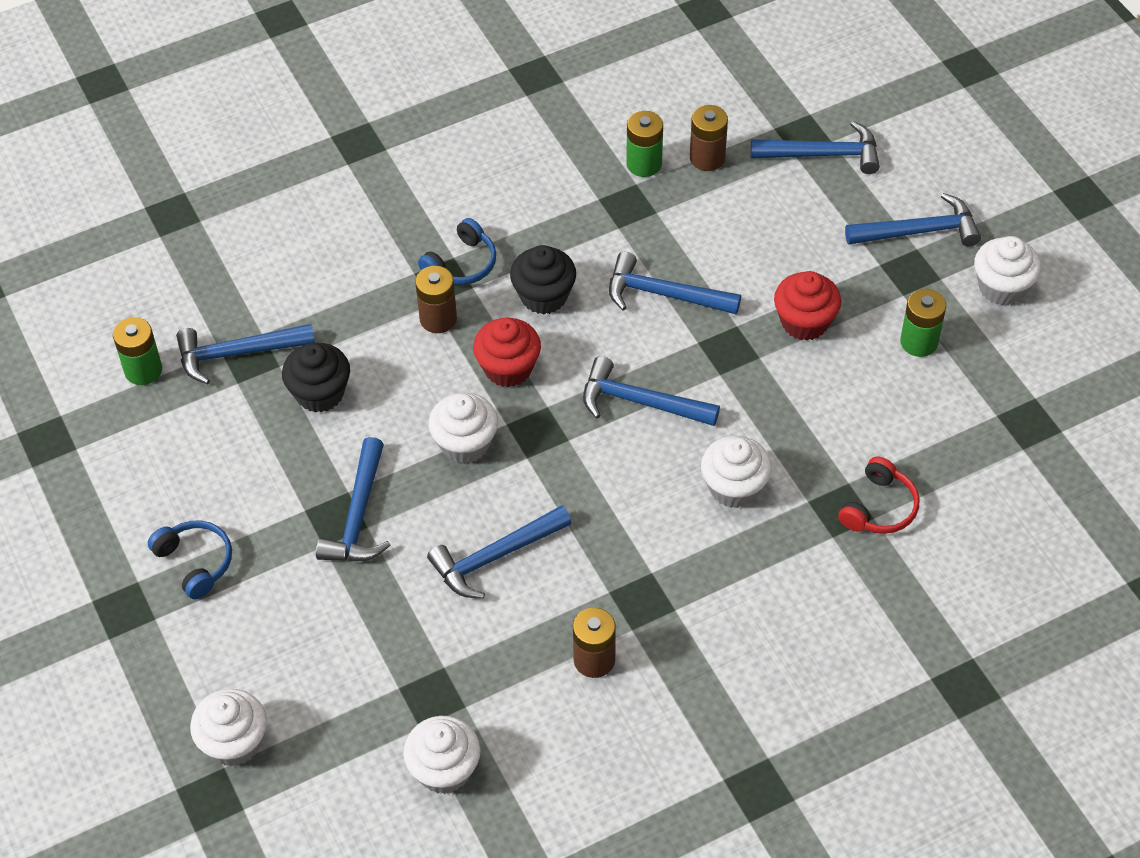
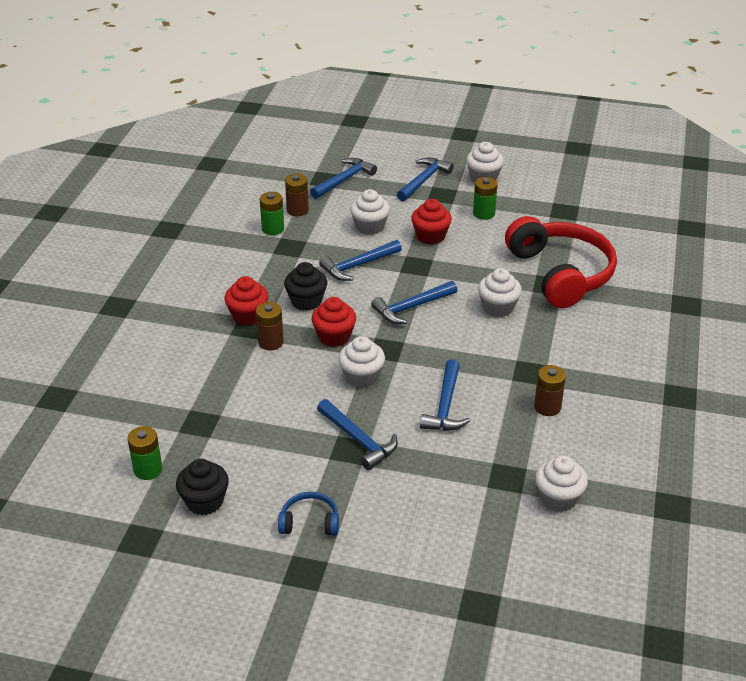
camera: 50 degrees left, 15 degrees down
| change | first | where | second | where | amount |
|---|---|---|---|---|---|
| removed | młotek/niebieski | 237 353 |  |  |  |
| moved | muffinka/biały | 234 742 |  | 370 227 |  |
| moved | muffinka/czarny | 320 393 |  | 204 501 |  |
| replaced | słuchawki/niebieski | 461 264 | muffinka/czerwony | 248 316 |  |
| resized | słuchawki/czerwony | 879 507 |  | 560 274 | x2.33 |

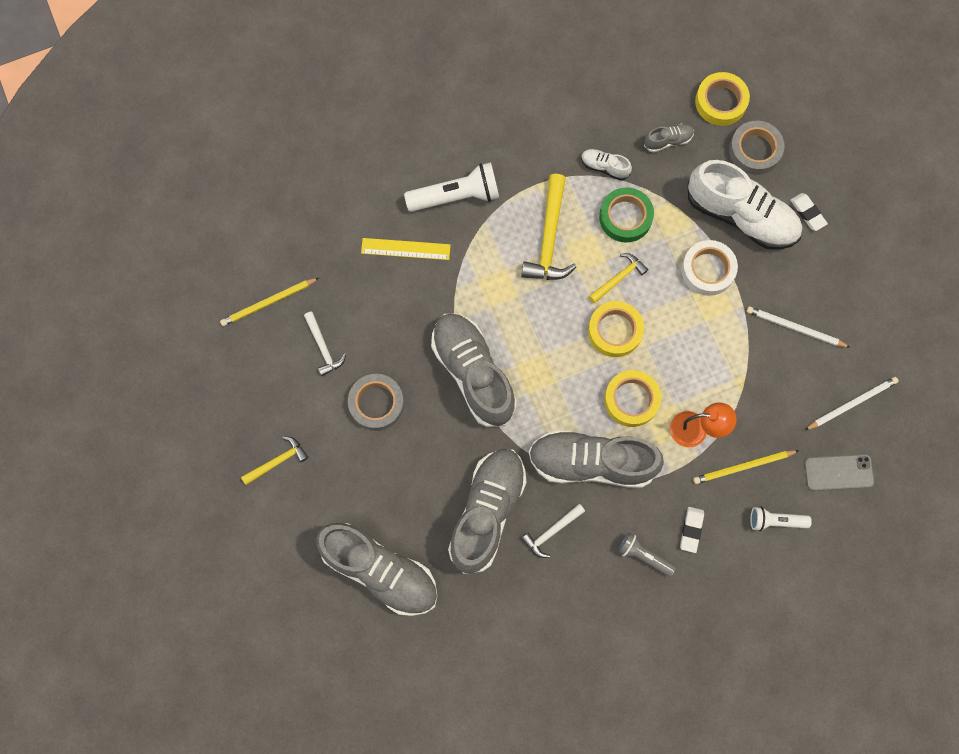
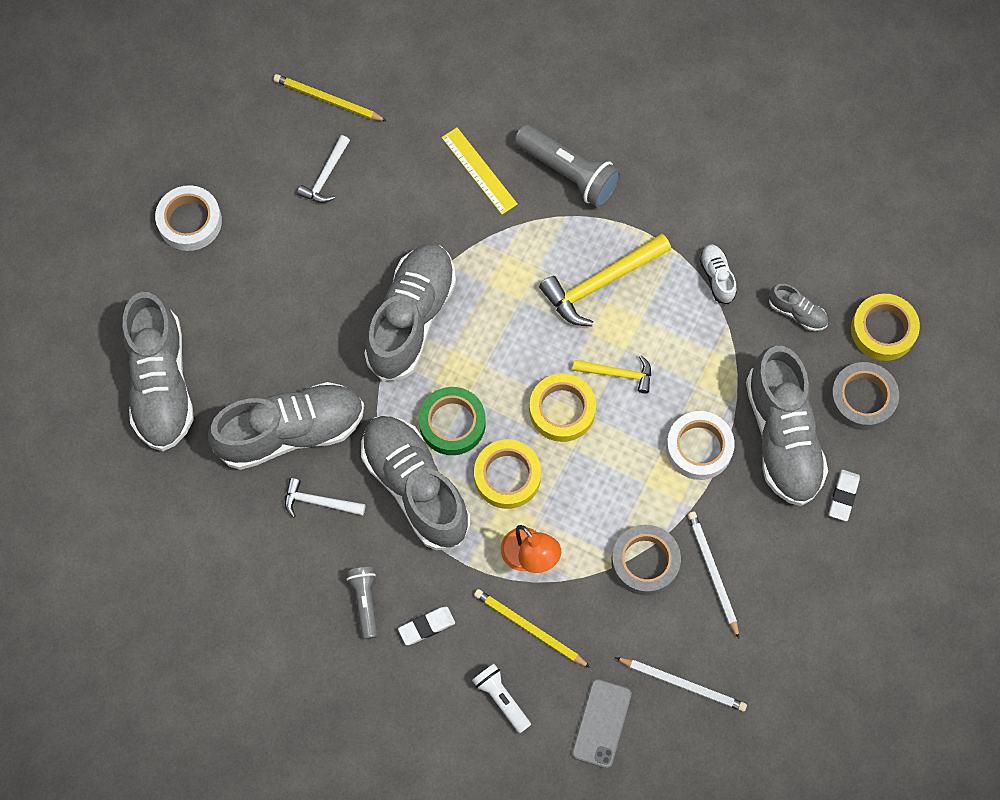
camera: 50 degrees right, 5 degrees down
| change | first | where | second | where | amount |
|---|---|---|---|---|---|
| replaced | młotek/żółty | 277 461 | taśma klejąca/biały | 190 221 |  |
| moved | taśma klejąca/szary | 376 403 |  | 645 562 |  |
| recoloured | latarka/biały | 456 196 | latarka/szary | 569 173 |  |
| moved | taśma klejąca/zielony | 625 217 |  | 452 423 |  |
| recoloured | but/biały | 741 216 | but/szary | 782 436 |  |
| turned | telefon/szary | 838 472 |  | 601 723 | 60 degrees clockwise |

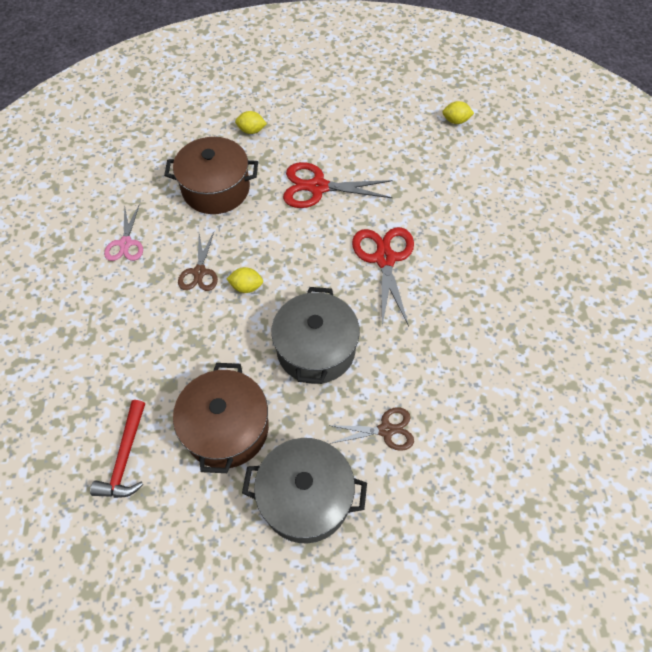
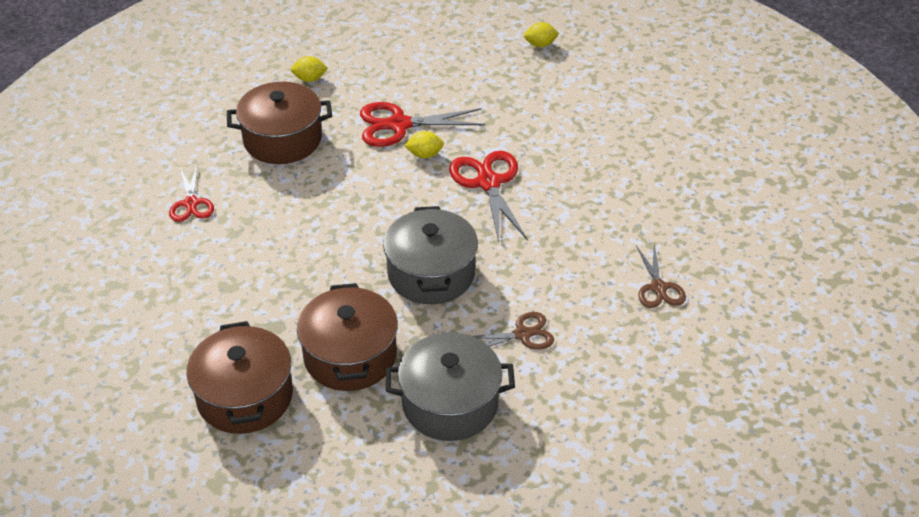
camera: 10 degrees left, 15 degrees down
| change | first | where | second | where | amount |
|---|---|---|---|---|---|
| replaced | młotek/czerwony | 125 457 | garnek/brązowy | 245 397 |  |
| recoloured | nożyczki/różowy | 126 243 | nożyczki/czerwony | 191 203 |  |
| moved | nożyczki/brązowy | 199 272 |  | 658 287 |  |
| moved | cytryna/żółty | 246 287 |  | 424 155 |  |

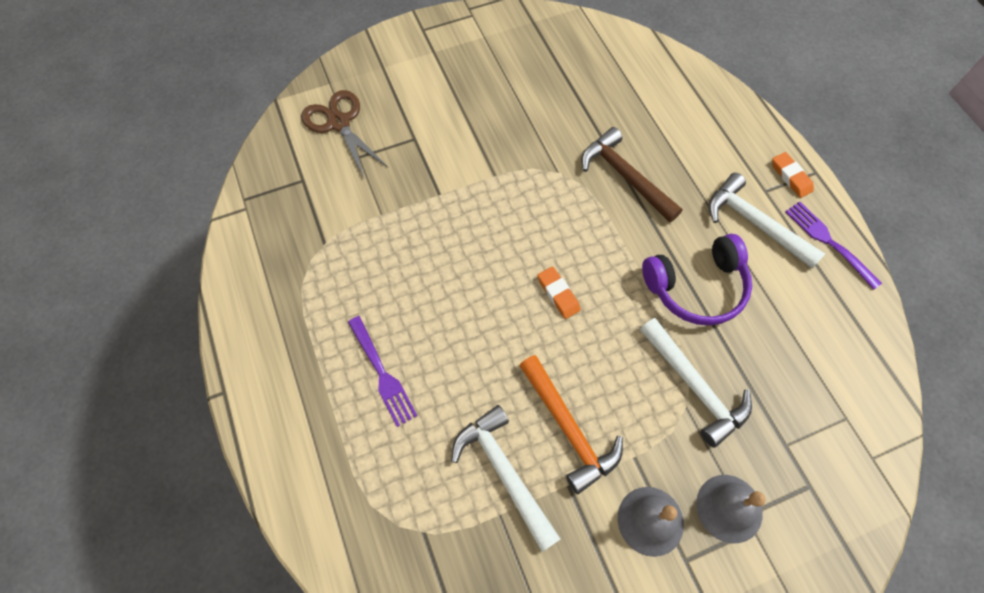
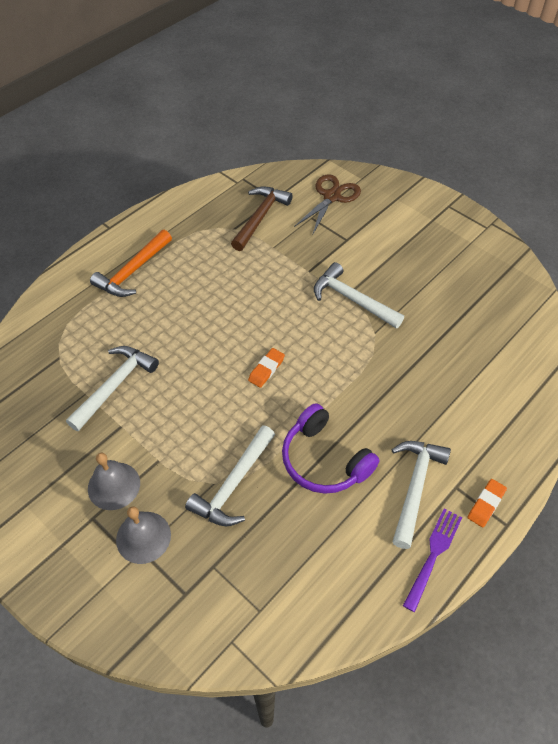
camera: 65 degrees right, 10 degrees down
| change | first | where | second | where | amount |
|---|---|---|---|---|---|
| removed | widelec/fioletowy | 381 373 |  |  |  |
| moved | młotek/pomarańczowy | 568 429 |  | 133 271 |  |
| moved | młotek/brązowy | 625 176 |  | 260 217 |  |
| added |  |  | młotek/biały | 352 299 |  |

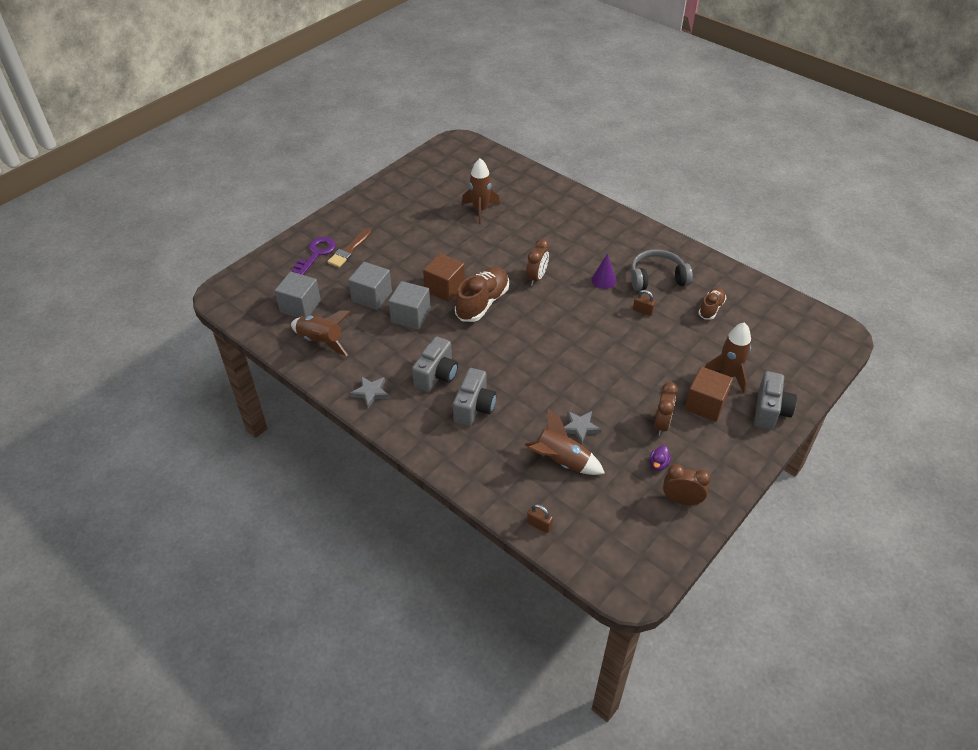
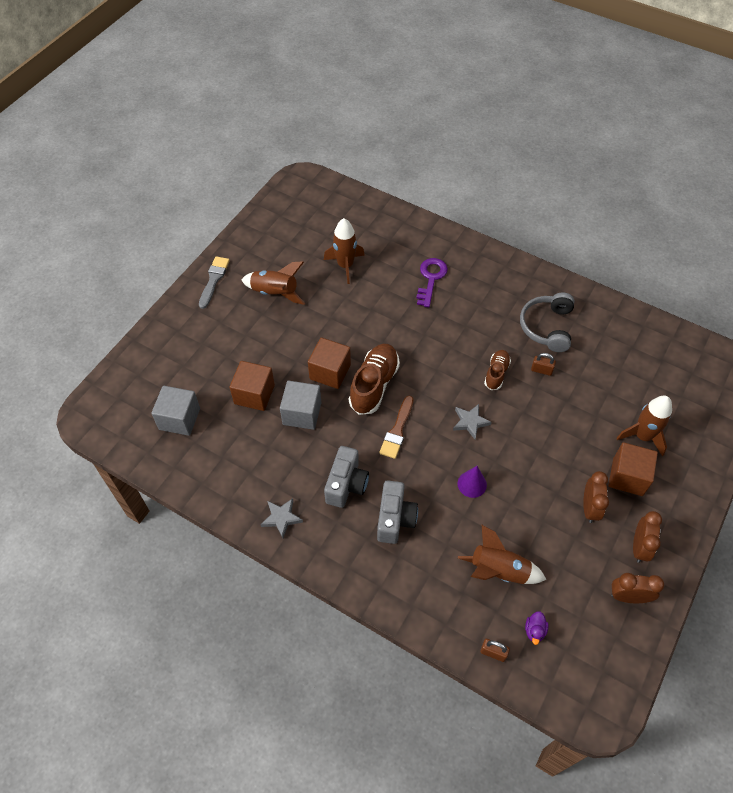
camera: 10 degrees left, 10 degrees up
| change | first | where | second | where | amount |
|---|---|---|---|---|---|
| moved | rakieta/brązowy | 321 341 |  | 275 293 |  |
| moved | klucz/fioletowy | 316 254 |  | 431 279 |  |
| moved | pędzel/brązowy | 349 250 |  | 397 430 |  |
| recoloured | sześcian/szary | 372 296 | sześcian/brązowy | 254 394 |  |
| moved | budzik/brązowy | 537 278 |  | 639 547 |  |
| moved | gwiazda/szary | 580 428 |  | 470 422 |  |
| moved | stożek/fioletowy | 603 280 |  | 472 484 |  |
| turned | słuchawki/szary | 657 278 |  | 547 327 | 60 degrees counterclockwise |
| moved | kaczka/fioletowy | 658 464 |  | 534 630 |  |
| moved | but/brązowy | 711 308 |  | 496 373 |  |
| removed | aparat fotograficzny/szary | 770 411 |  |  |  |
| added |  |  | pędzel/szary | 214 280 |  |

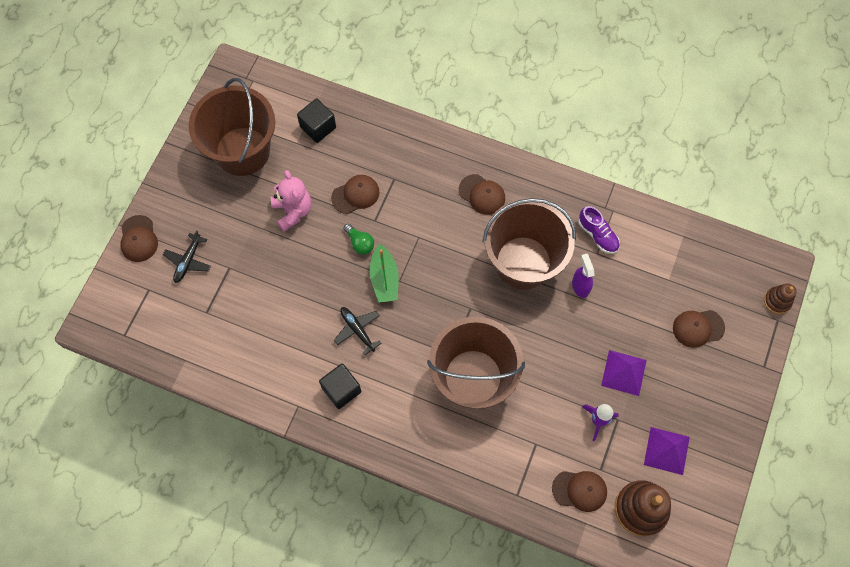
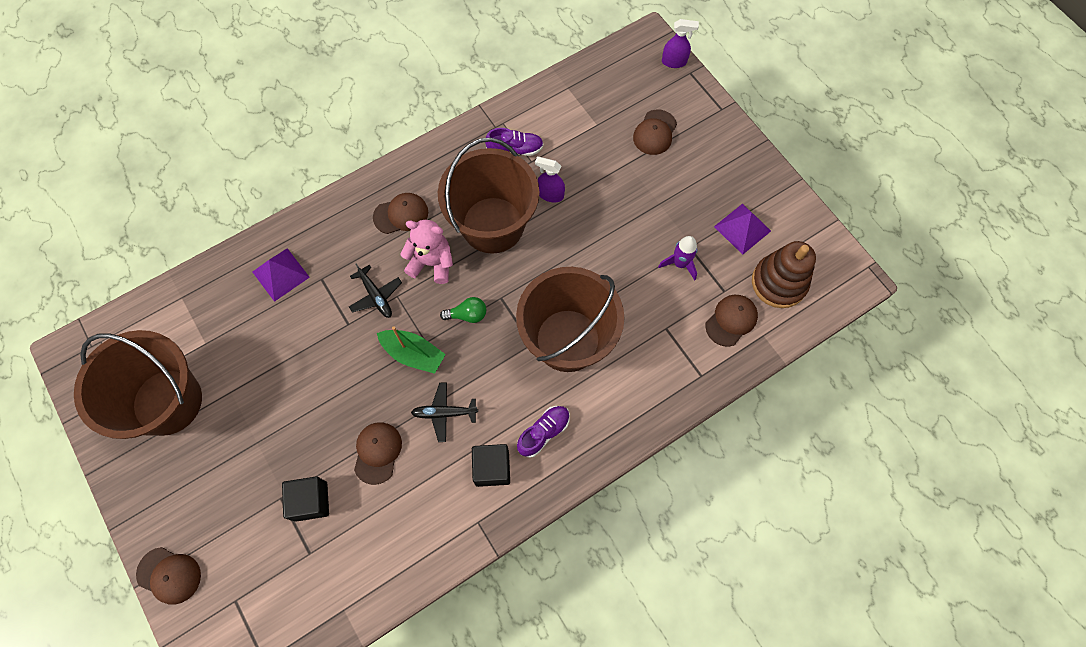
camera: 55 degrees left, 0 degrees up
| change | first | where | second | where | amount |
|---|---|---|---|---|---|
| moved | samolot/czarny | 188 261 |  | 376 295 |  |
| moved | miś/różowy | 293 211 |  | 432 263 |  |
| moved | sześcian/czarny | 318 127 |  | 311 501 |  |
| moved | czapka/brązowy | 355 195 |  | 377 452 |  |
| moved | żarówka/zielony | 360 243 |  | 467 315 |  |
| moved | piramida/fioletowy | 624 372 |  | 281 274 |  |
| replaced | zabawka nakładanka/brązowy | 777 301 | spryskiwacz/fioletowy | 674 62 |  |
| added |  |  | but/fioletowy | 543 432 |  |

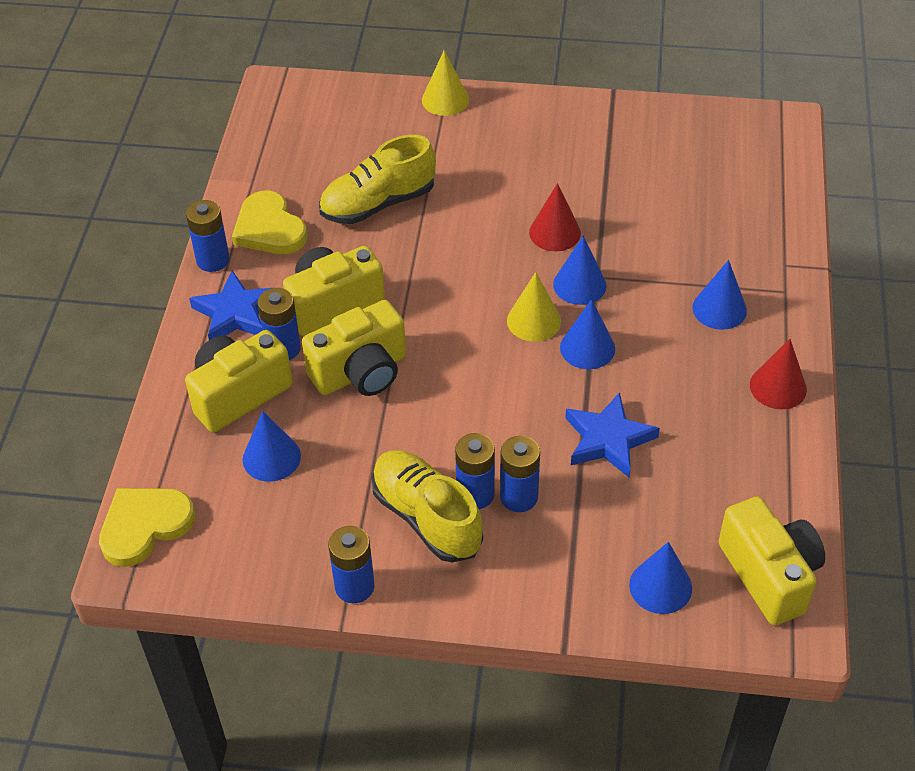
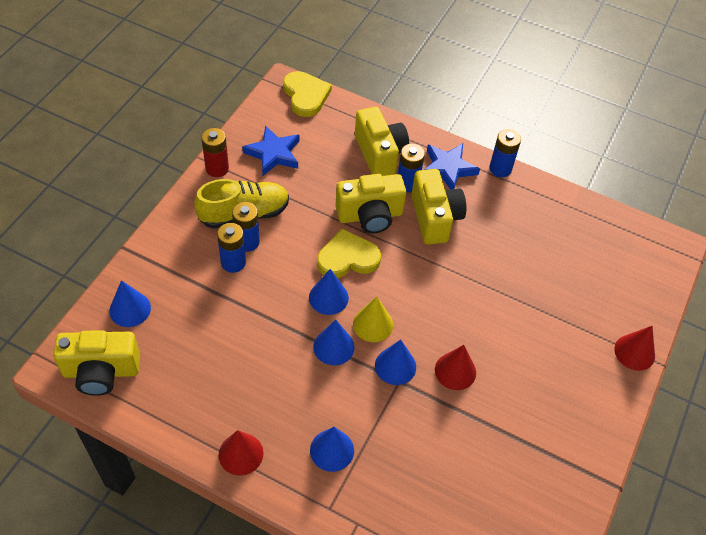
camera: 105 degrees right, 5 degrees up
| change | first | where | second | where | amount |
|---|---|---|---|---|---|
| moved | serce/żółty | 269 228 |  | 347 258 |  |
| moved | stożek/niebieski | 271 457 |  | 328 297 |  |
| turned | aparat fotograficzny/żółty | 361 372 |  | 370 216 | 90 degrees counterclockwise |
| removed | but/żółty | 378 203 |  |  |  |
| recoloured | bateria/niebieski | 354 586 | bateria/czerwony | 217 168 |  |
| recoloured | stożek/żółty | 445 100 | stożek/czerwony | 634 352 |  |
| moved | gwiazda/niebieski | 608 439 |  | 273 153 |  |

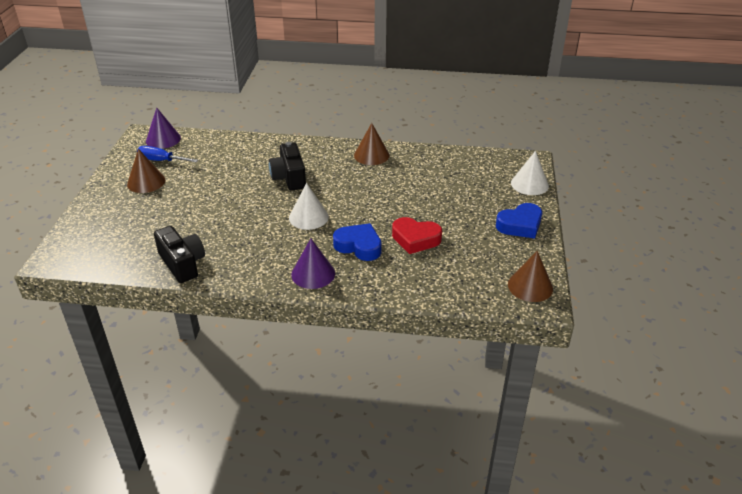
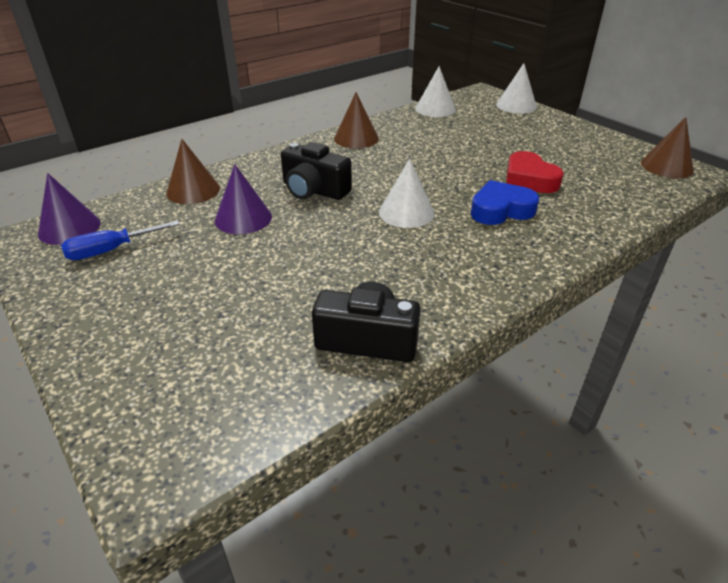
camera: 45 degrees left, 0 degrees up
| change | first | where | second | where | amount |
|---|---|---|---|---|---|
| moved | stożek/brązowy | 146 182 |  | 193 190 |  |
| moved | stożek/fioletowy | 313 274 |  | 243 218 |  |
| turned | serce/czerwony | 415 239 |  | 529 179 | 90 degrees clockwise |
| removed | serce/niebieski | 520 225 |  |  |  |
| added |  |  | stożek/biały | 435 109 |  |

